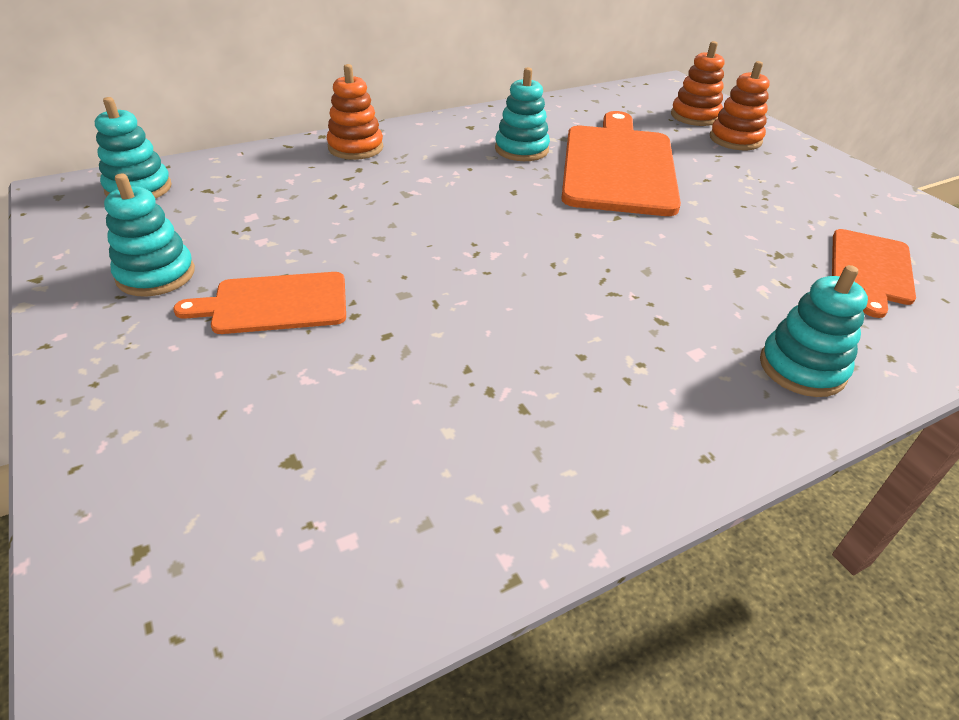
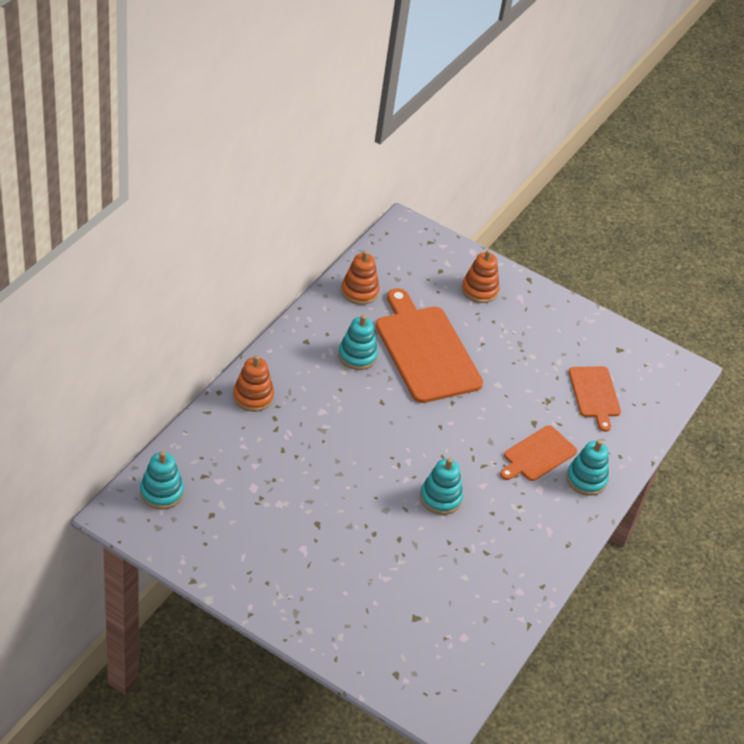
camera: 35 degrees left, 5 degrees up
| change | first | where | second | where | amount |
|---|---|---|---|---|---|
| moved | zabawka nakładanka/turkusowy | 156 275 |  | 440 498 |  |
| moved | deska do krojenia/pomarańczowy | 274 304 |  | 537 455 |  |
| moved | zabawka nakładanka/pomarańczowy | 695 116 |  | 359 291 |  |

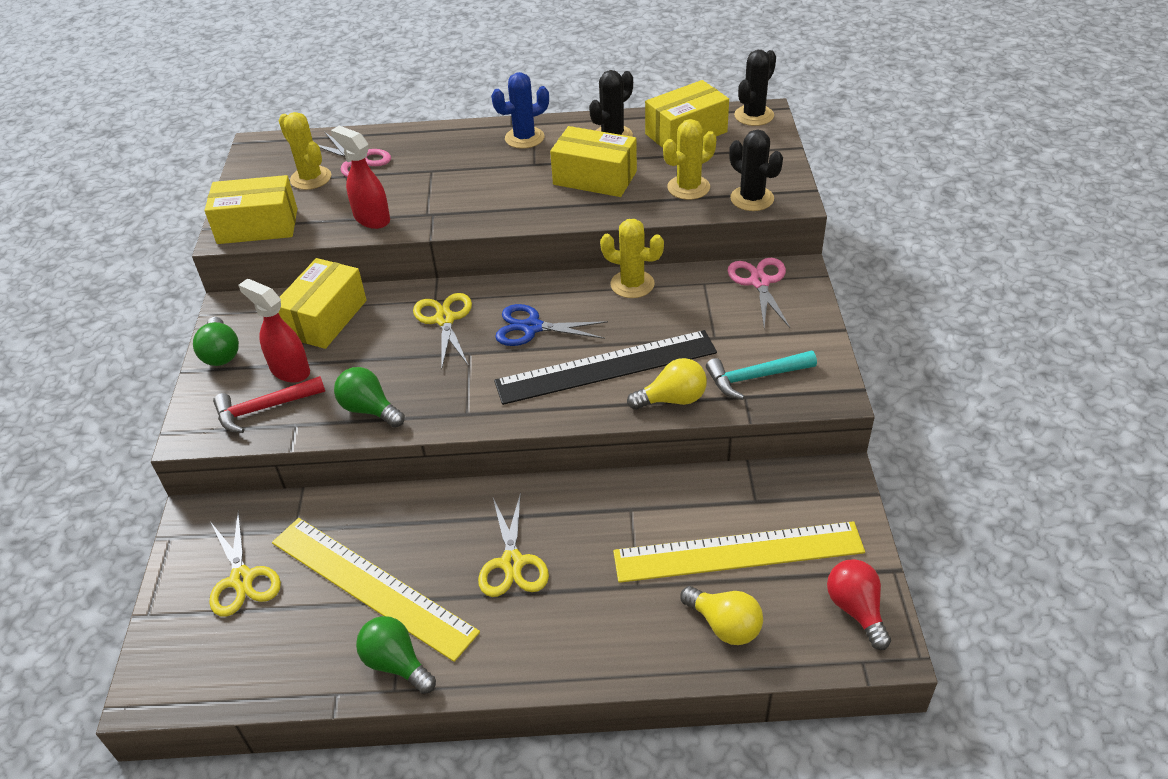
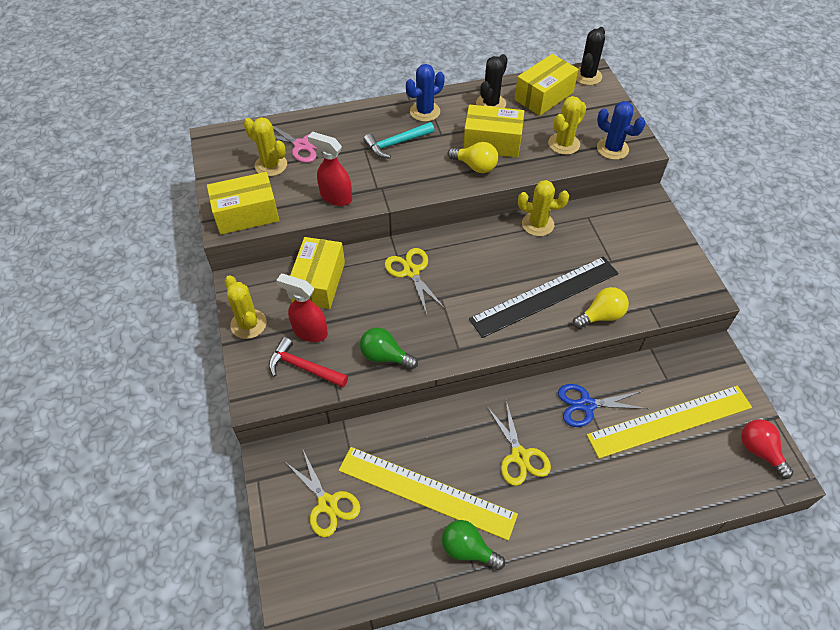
camera: 15 degrees left, 10 degrees up
| change | first | where | second | where | amount |
|---|---|---|---|---|---|
| replaced | żarówka/zielony | 221 353 | kaktus/żółty | 248 324 |  |
| turned | młotek/czerwony | 264 408 |  | 303 367 | 60 degrees clockwise |
| moved | nożyczki/niebieski | 532 327 |  | 586 405 |  |
| moved | żarówka/żółty | 724 625 |  | 475 166 |  |
| moved | młotek/turkusowy | 755 377 |  | 396 144 |  |
| removed | nożyczki/różowy | 760 282 |  |  |  |
| recoloured | kaktus/czarny | 752 199 | kaktus/niebieski | 612 149 |  |

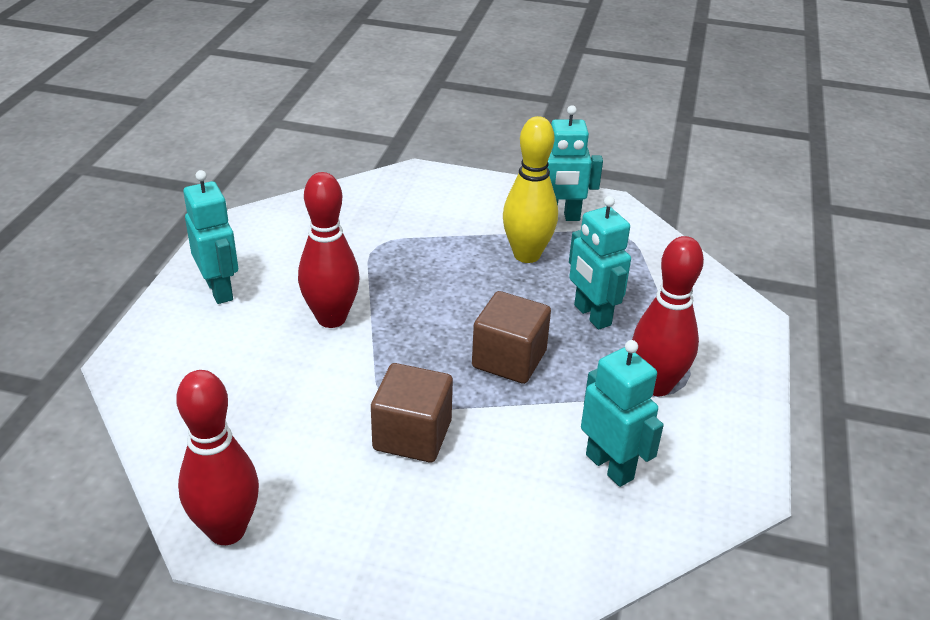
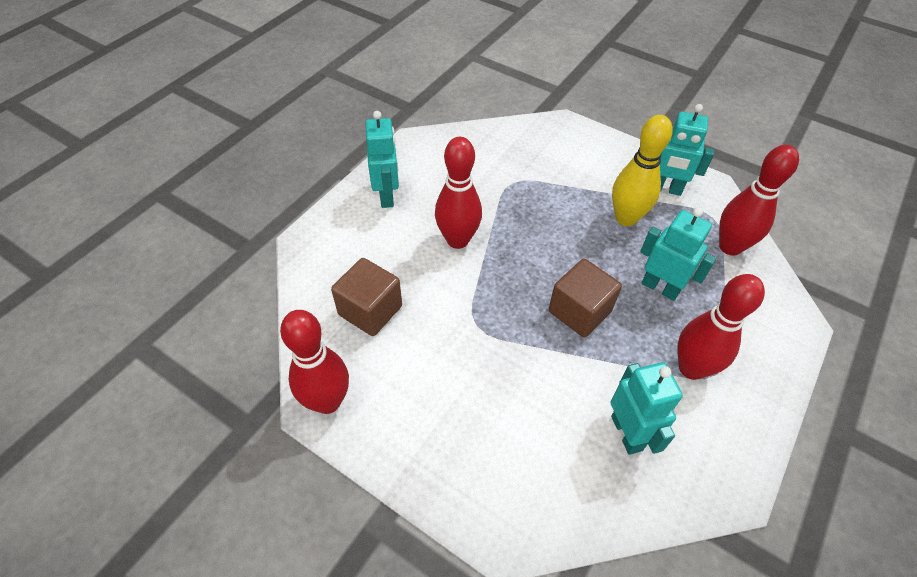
camera: 20 degrees right, 15 degrees up
| change | first | where | second | where | amount |
|---|---|---|---|---|---|
| moved | sześcian/brązowy | 412 435 |  | 370 310 |  |
| turned | robot/turkusowy | 592 315 |  | 660 287 | 135 degrees clockwise |
| added |  |  | kręgiel/czerwony | 730 247 |  |

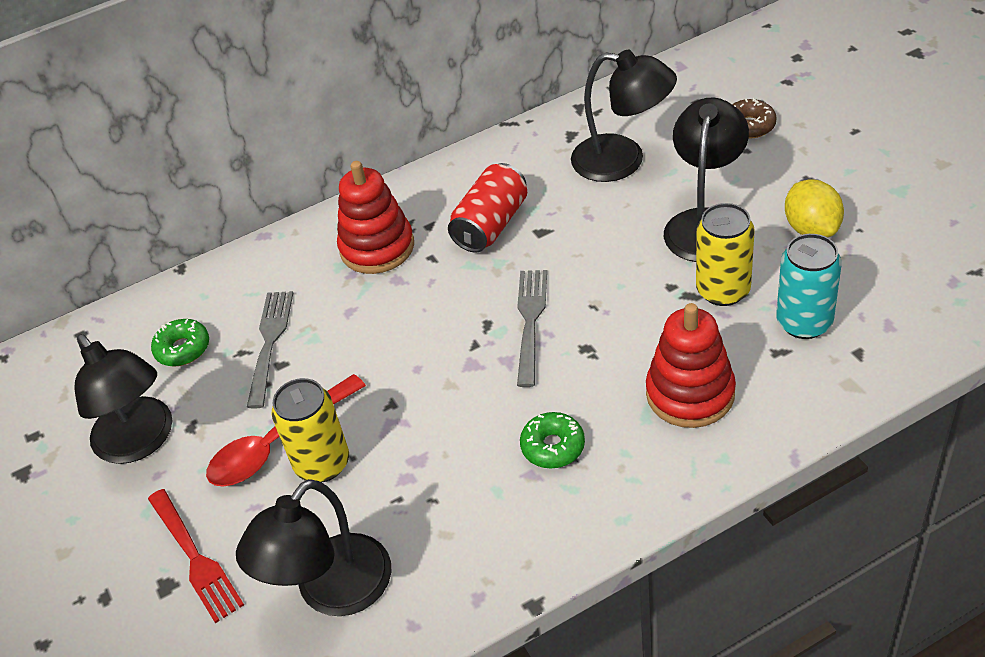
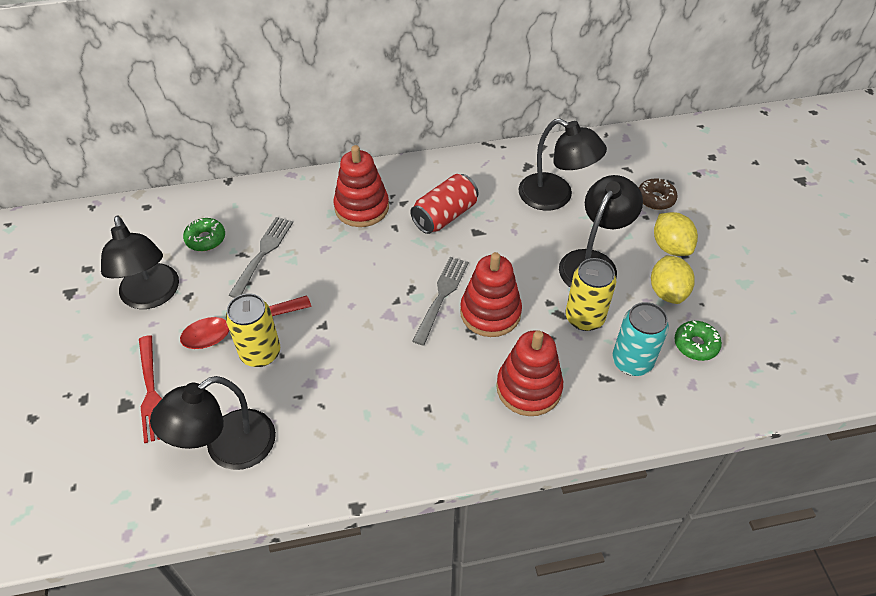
camera: 10 degrees right, 5 degrees up
| change | first | where | second | where | amount |
|---|---|---|---|---|---|
| moved | donut/zielony | 553 446 |  | 695 345 |  |
| added |  |  | zabawka nakładanka/czerwony | 490 312 |  |
| added |  |  | cytryna/żółty | 670 247 |  |

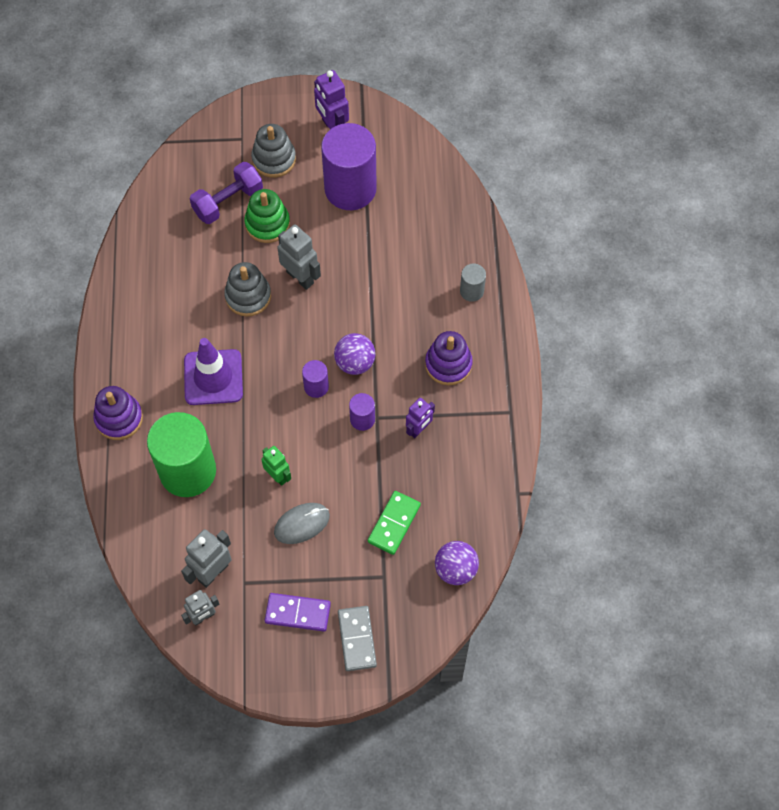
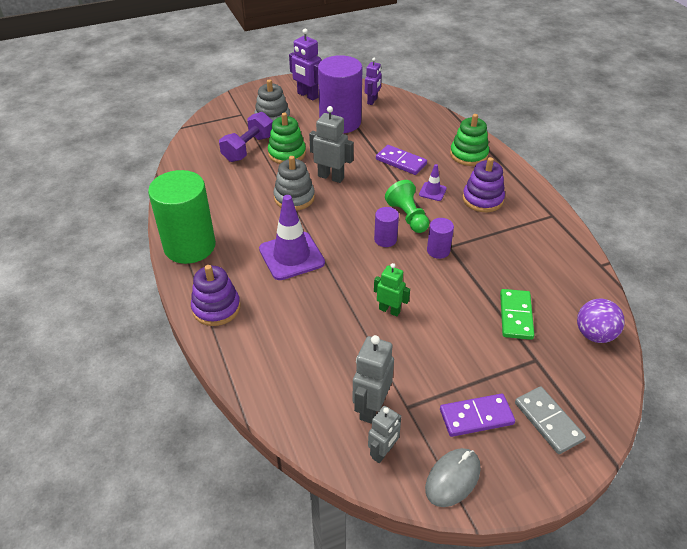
camera: 20 degrees left, 20 degrees down
| change | first | where | second | where | amount |
|---|---|---|---|---|---|
| moved | walec/zielony | 188 471 |  | 189 246 |  |
| moved | myszka/szary | 302 524 |  | 453 478 |  |
| replaced | piłka/fioletowy | 355 363 | pionek/zielony | 408 216 |  |
| moved | robot/fioletowy | 419 429 |  | 372 101 |  |
| replaced | walec/szary | 471 291 | zabawka nakładanka/zielony | 468 155 |  |
| added |  |  | kostka domina/fioletowy | 401 162 |  |
| added |  |  | pachołek/fioletowy | 432 191 |  |

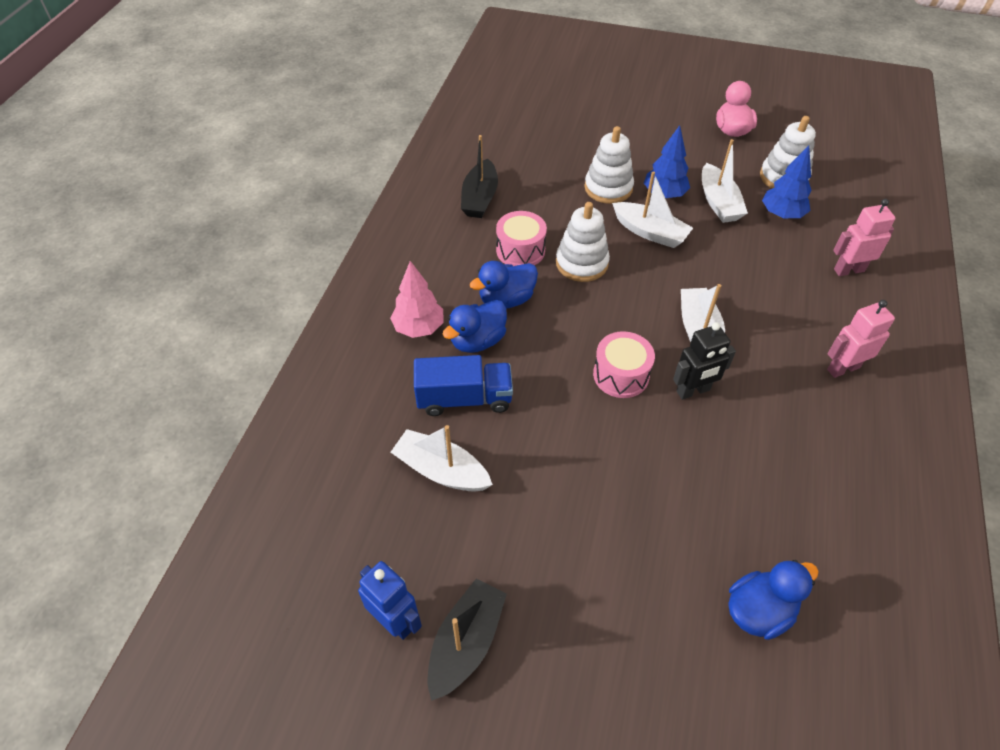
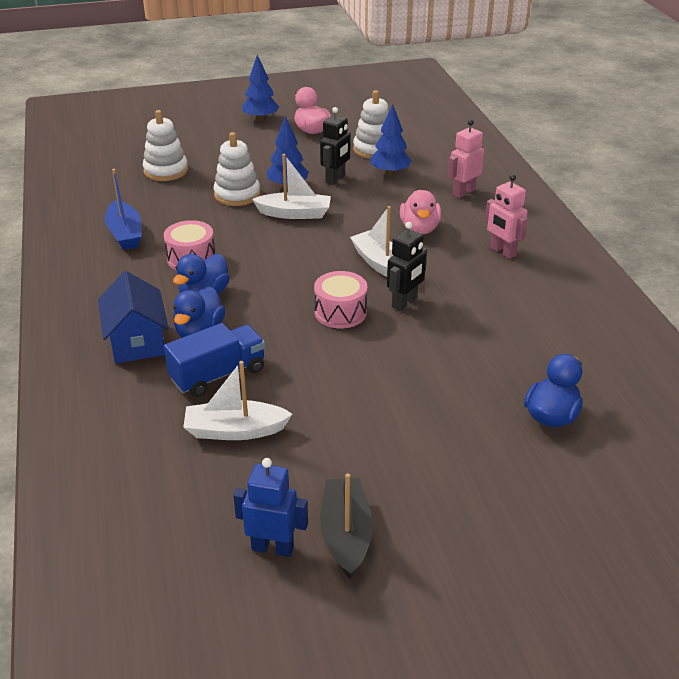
camera: 30 degrees left, 15 degrees down
| change | first | where | second | where | amount |
|---|---|---|---|---|---|
| replaced | drzewko/różowy | 419 328 | domek/niebieski | 137 341 |  |
| recoloured | łódka/czarny | 480 198 | łódka/niebieski | 125 234 |  |
| moved | zabawka nakładanka/biały | 581 263 |  | 166 171 |  |
| replaced | łódka/biały | 718 202 | robot/czarny | 335 179 |  |
| turned | robot/różowy | 843 368 |  | 502 252 | 75 degrees counterclockwise |
| added |  |  | drzewko/niebieski | 260 119 |  |
| added |  |  | kaczka/różowy | 419 229 |  |

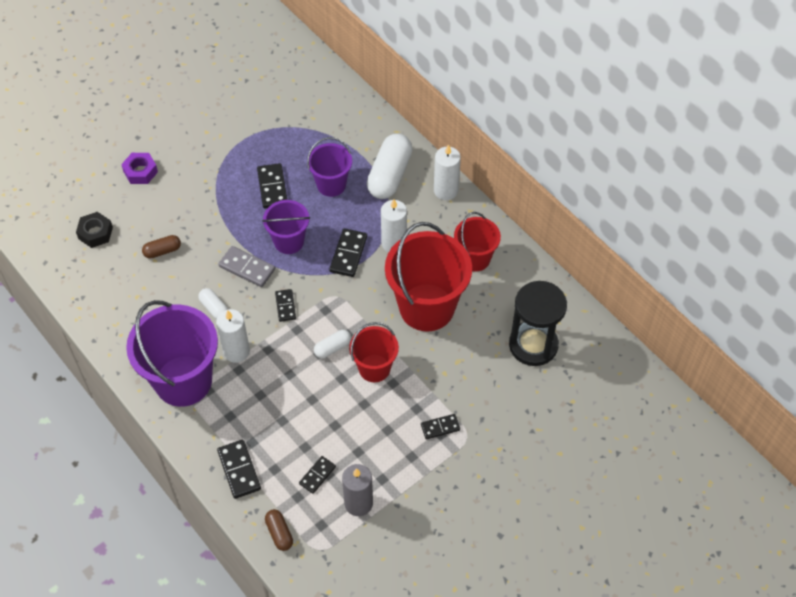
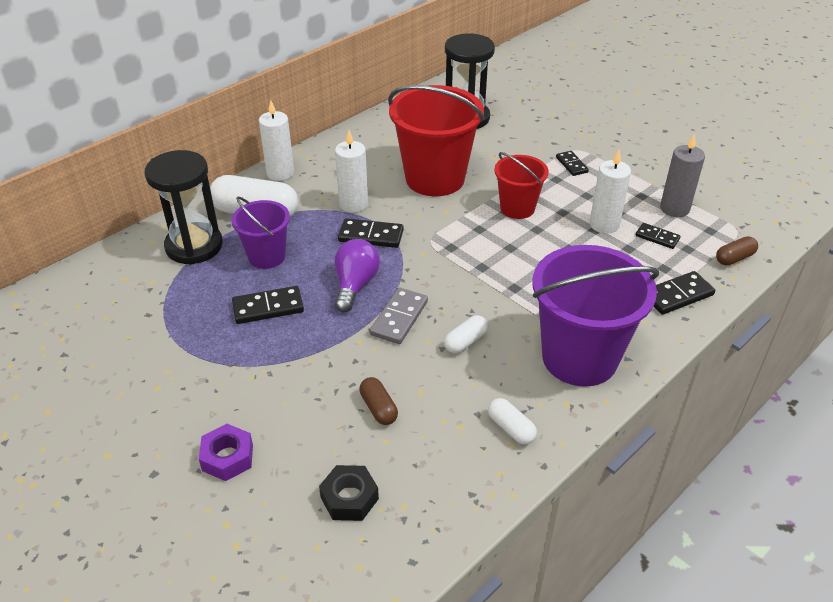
camera: 95 degrees left, 15 degrees down
| change | first | where | second | where | amount |
|---|---|---|---|---|---|
| moved | świeca/biały | 236 351 |  | 604 224 |  |
| replaced | wiadro/fioletowy | 289 241 | żarówka/fioletowy | 355 285 |  |
| removed | kostka domina/czarny | 285 306 |  |  |  |
| moved | kapsułka/biały | 333 348 |  | 511 428 |  |
| removed | wiadro/czerwony | 475 258 |  |  |  |
| added |  |  | klepsydra/czarny | 194 246 |  |

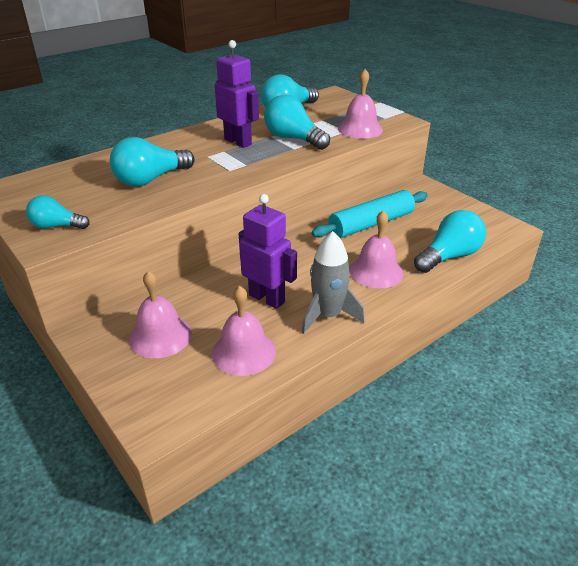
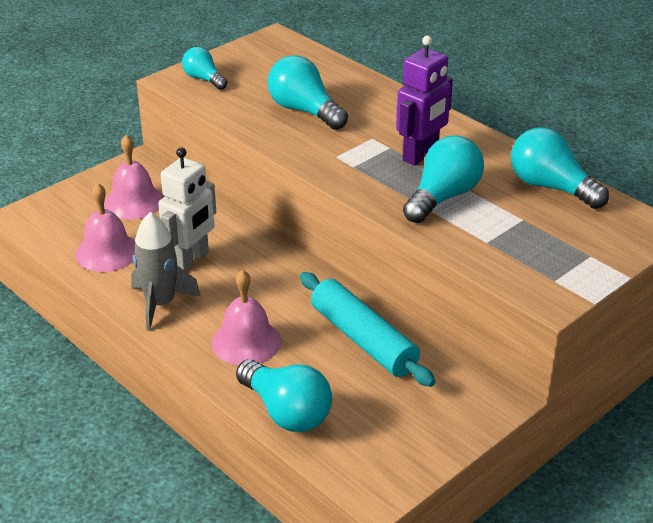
camera: 85 degrees right, 0 degrees up
| change | first | where | second | where | amount |
|---|---|---|---|---|---|
| turned | żarówka/turkusowy | 56 226 |  | 204 79 | 45 degrees counterclockwise |
| recoloured | robot/fioletowy | 267 298 | robot/biały | 191 260 |  |
| removed | dzwonek/różowy | 360 129 |  |  |  |

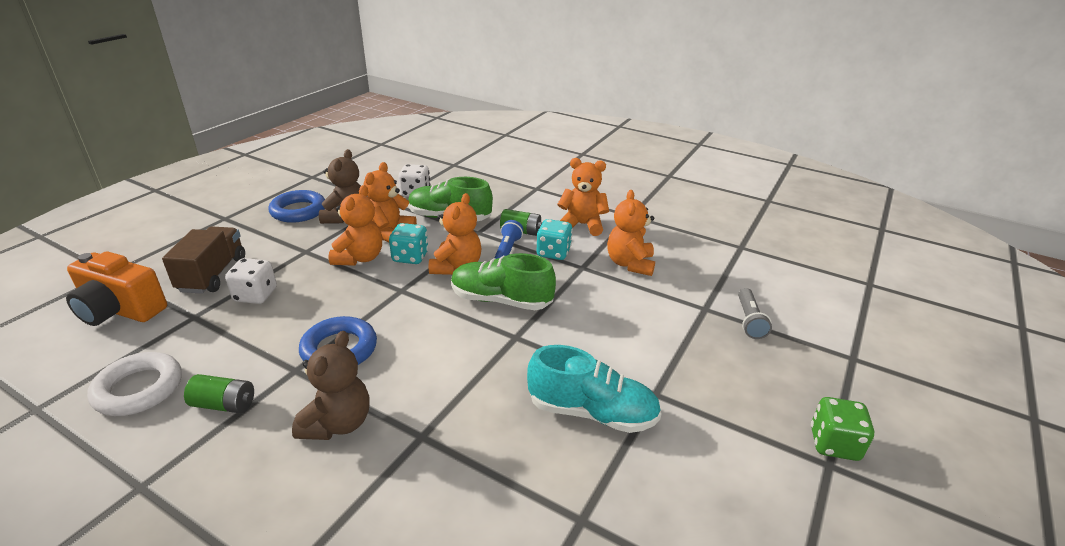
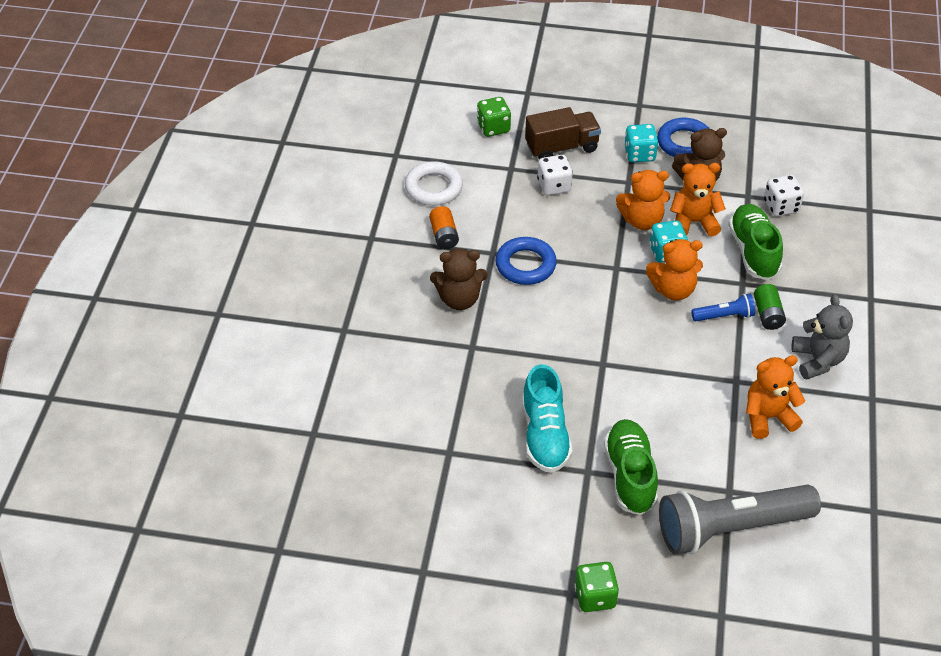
camera: 70 degrees right, 15 degrees up
| change | first | where | second | where | amount |
|---|---|---|---|---|---|
| replaced | aparat fotograficzny/pomarańczowy | 120 310 | kostka do gry/zielony | 493 128 |  |
| recoloured | bateria/zielony | 224 404 | bateria/pomarańczowy | 444 235 |  |
| moved | but/zielony | 501 300 |  | 630 475 |  |
| moved | kostka do gry/turkusowy | 553 253 |  | 639 154 |  |
| recoloured | miś/pomarańczowy | 582 225 | miś/szary | 818 360 |  |
| resized | latarka/szary | 749 320 |  | 731 528 | x2.27 |

